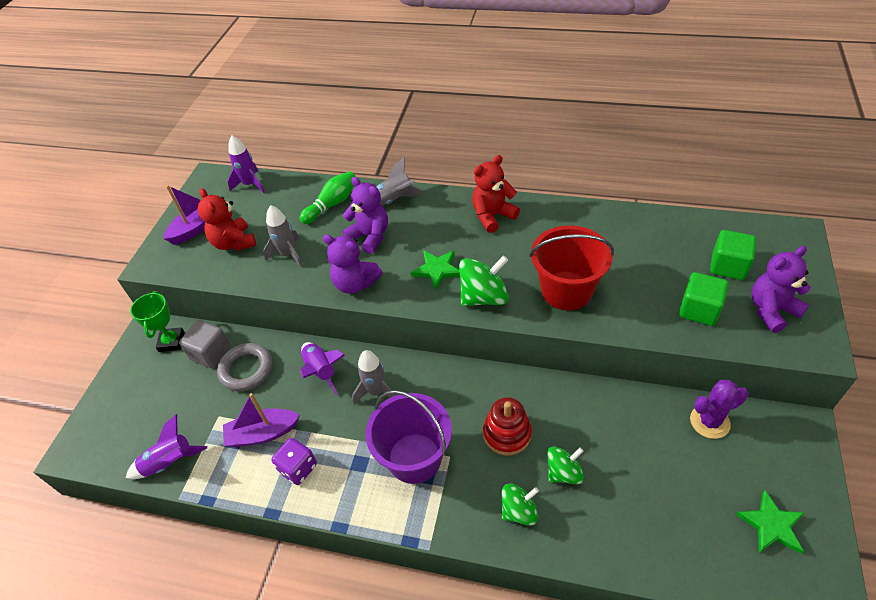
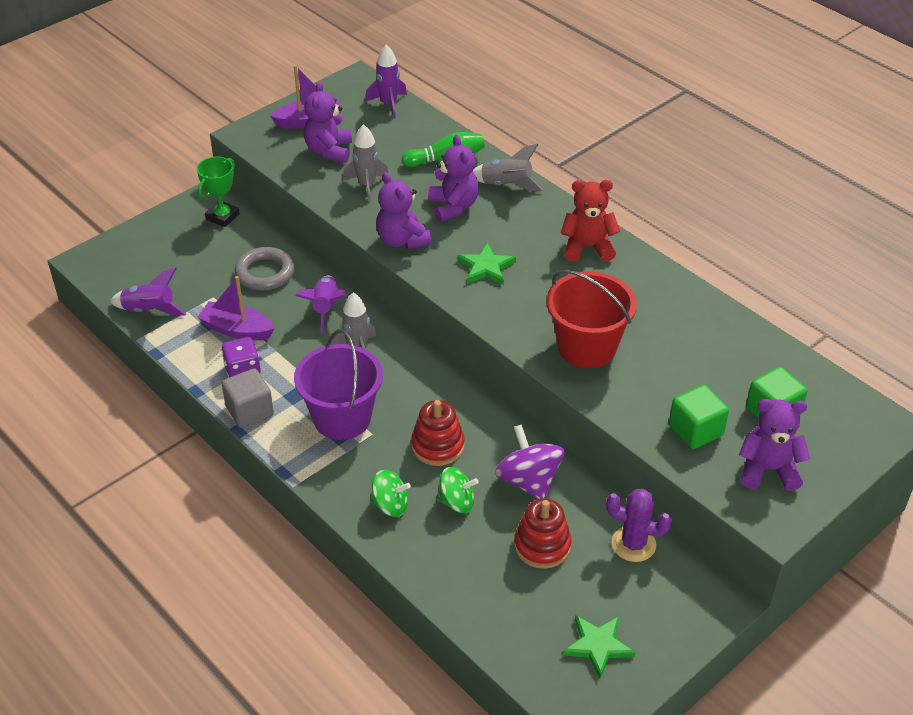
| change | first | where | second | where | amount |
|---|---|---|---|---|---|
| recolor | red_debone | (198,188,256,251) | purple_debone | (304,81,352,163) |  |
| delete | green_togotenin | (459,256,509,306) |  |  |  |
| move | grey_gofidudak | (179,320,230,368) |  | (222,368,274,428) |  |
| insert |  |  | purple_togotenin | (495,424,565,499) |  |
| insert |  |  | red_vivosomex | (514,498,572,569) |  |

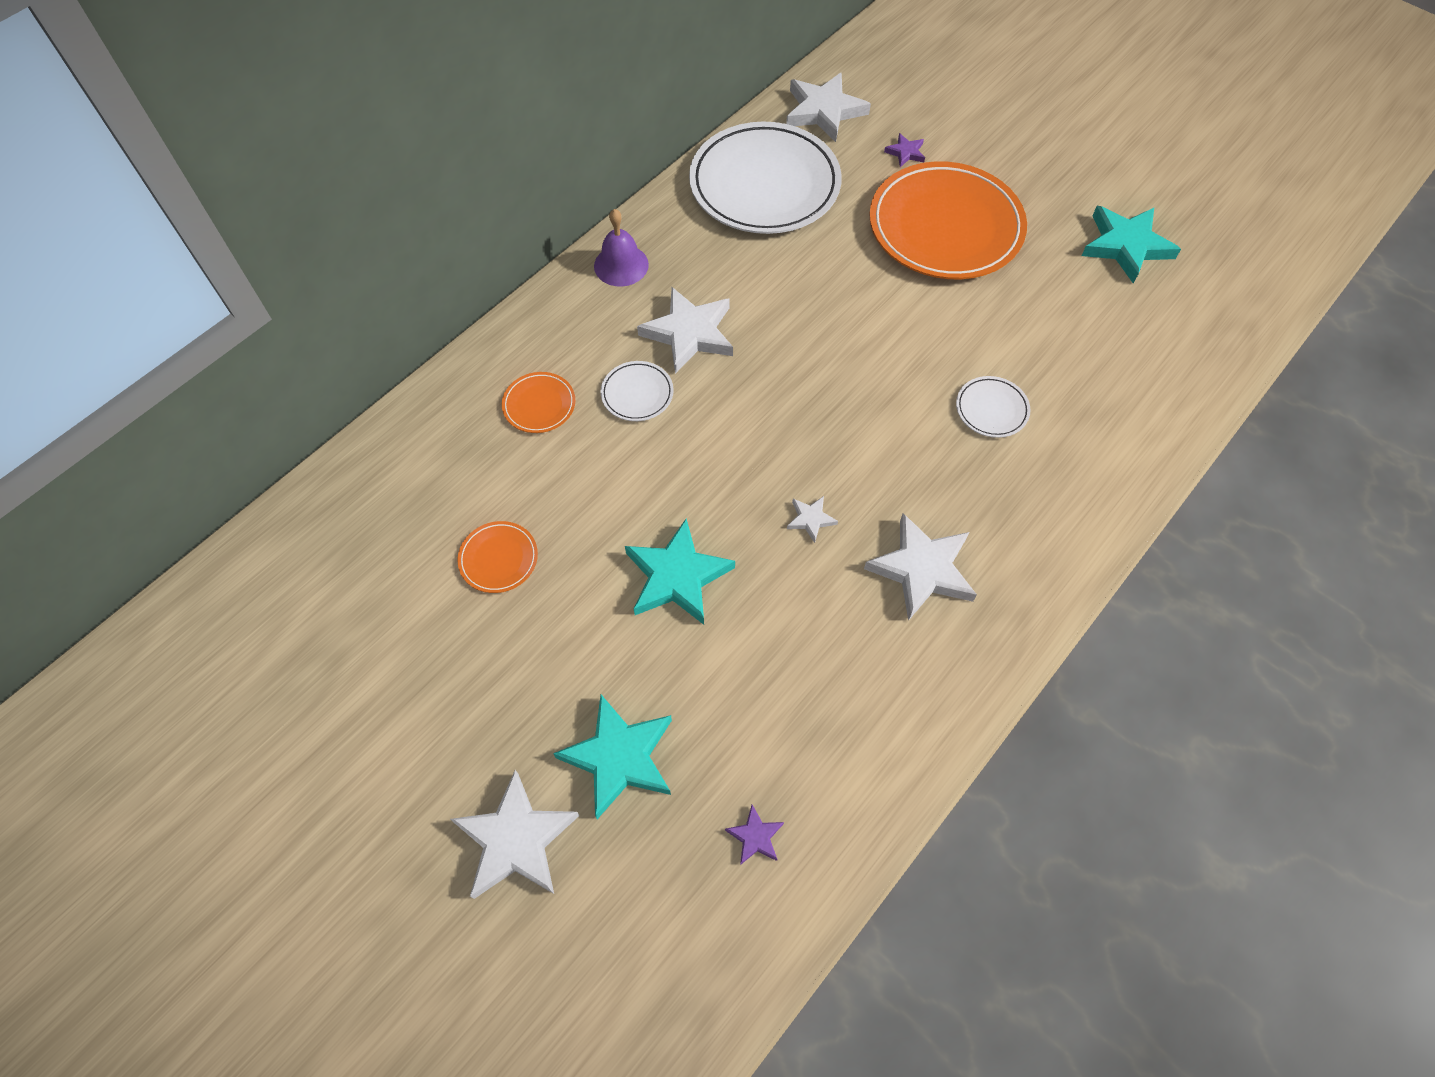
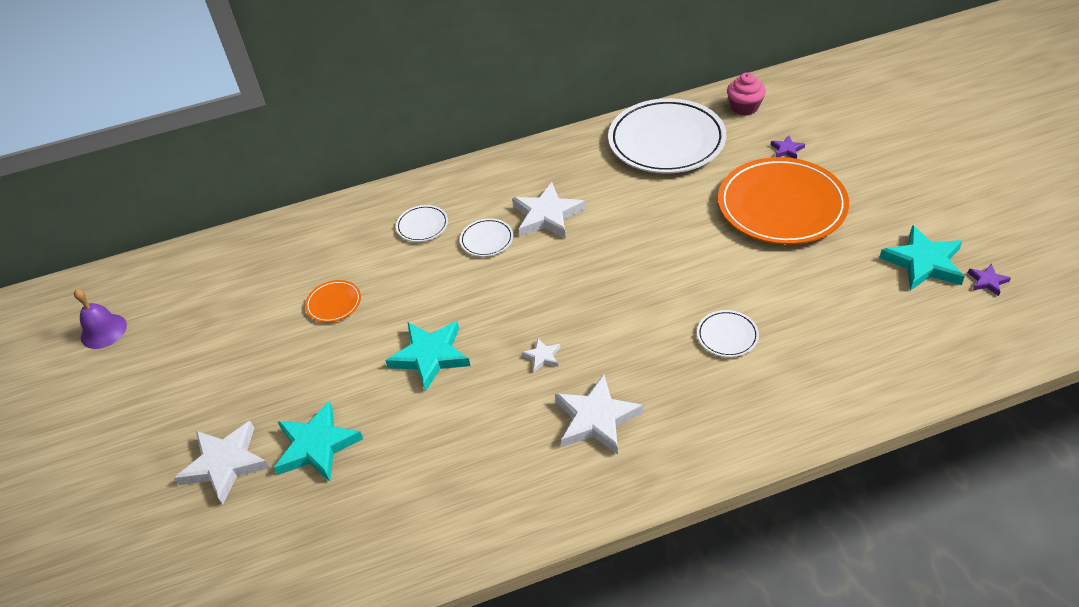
| change | first | where | second | where | amount |
|---|---|---|---|---|---|
| replace | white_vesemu | (786,72,871,142) | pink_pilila | (727,72,766,116) |  |
| move | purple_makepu | (594,209,649,287) |  | (74,289,127,349) |  |
| recolor | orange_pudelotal | (502,372,575,433) | white_pudelotal | (396,205,448,242) |  |
| move | purple_vesemu | (725,805,784,865) |  | (968,264,1011,296) |  |

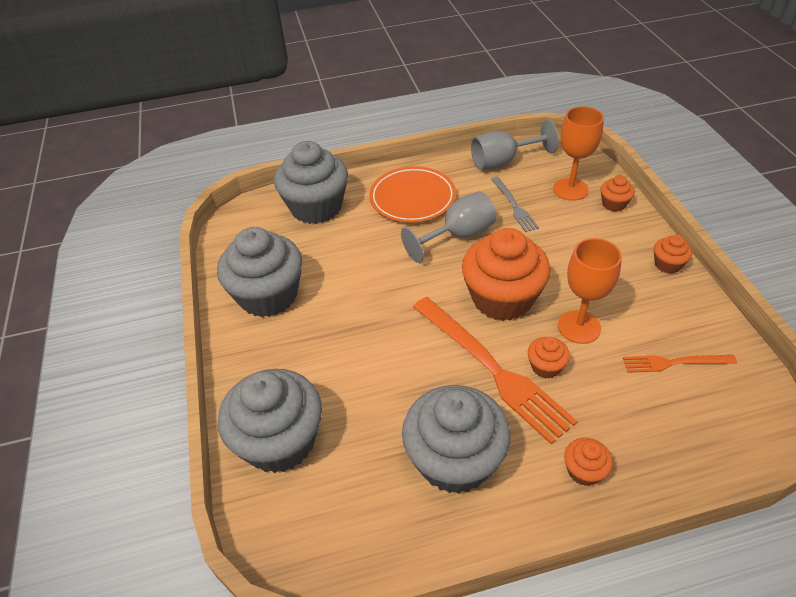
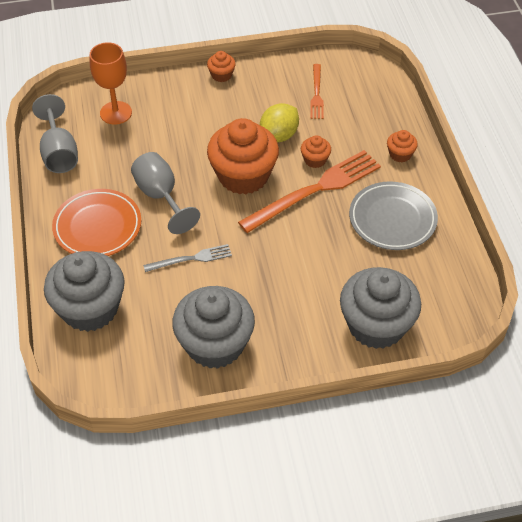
| change | first | where | second | where | amount |
|---|---|---|---|---|---|
| delete | orange_pilila | (600,175,635,212) |  |  |  |
| move | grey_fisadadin | (491,177,539,232) |  | (143,244,232,272) |  |
| replace | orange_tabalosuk | (558,238,622,344) | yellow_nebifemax | (260,103,299,143) |  |
| replace | grey_pilila | (402,385,511,494) | grey_pudelotal | (349,181,438,250) |  |

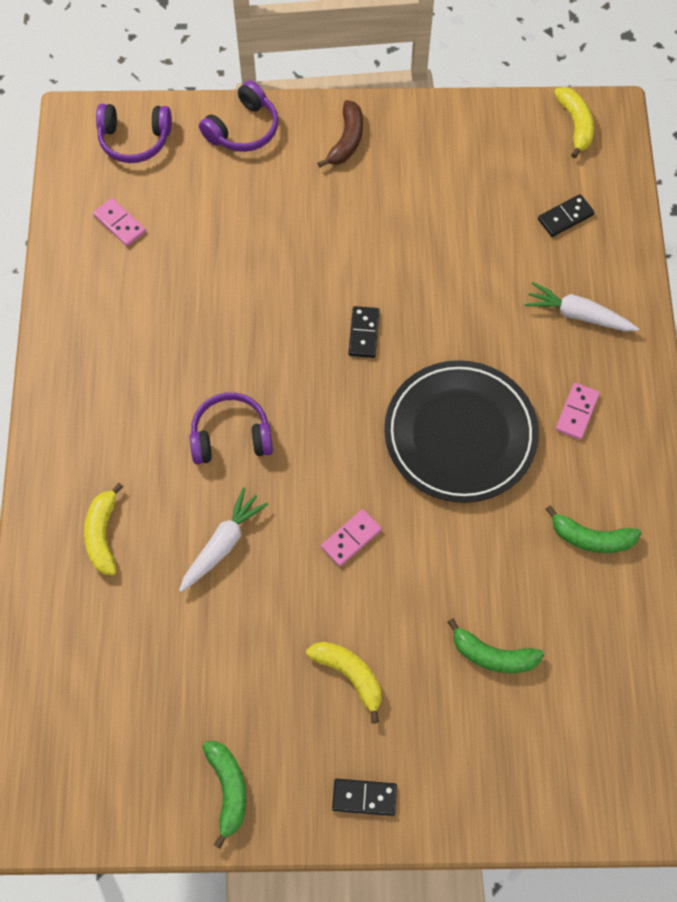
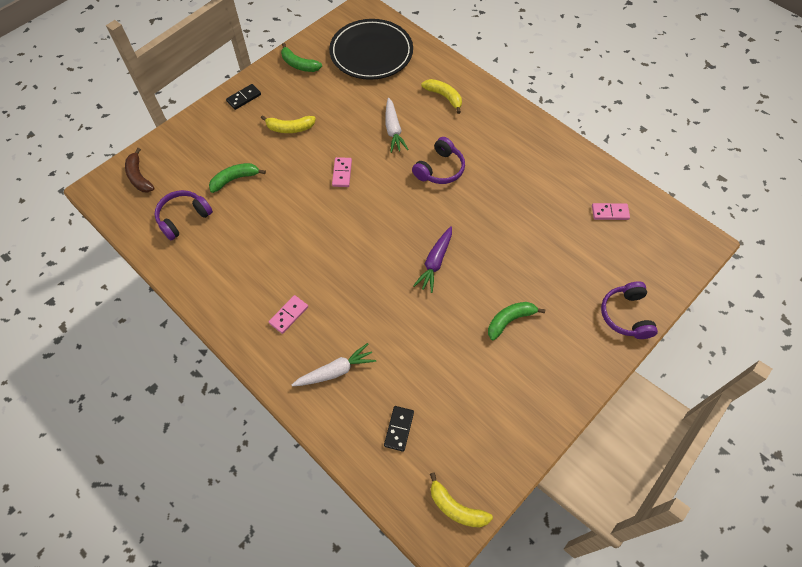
| change | first | where | second | where | amount |
|---|---|---|---|---|---|
| move | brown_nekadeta | (317,100,363,168) |  | (125,148,155,193) |  |
| move | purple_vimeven | (96,104,172,163) |  | (154,190,213,240) |  |
| replace | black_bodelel | (348,306,380,358) | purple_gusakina | (413,226,452,293) |  |
| move | black_pudelotal | (384,360,539,503) |  | (329,19,413,80) |  |
| rotate | pink_bodelel | (556,383,600,440) |  | (269,295,308,334) | 60 degrees clockwise |
| move | green_nekadeta | (546,505,641,553) |  | (488,302,545,340) |  |

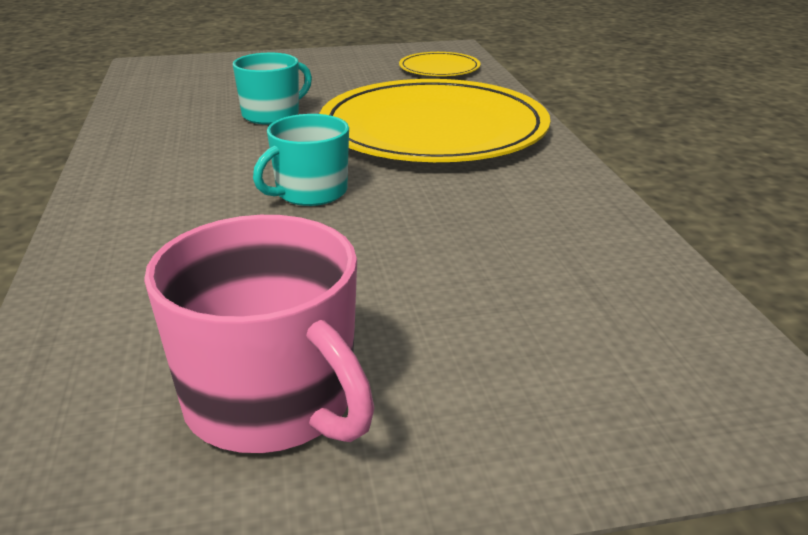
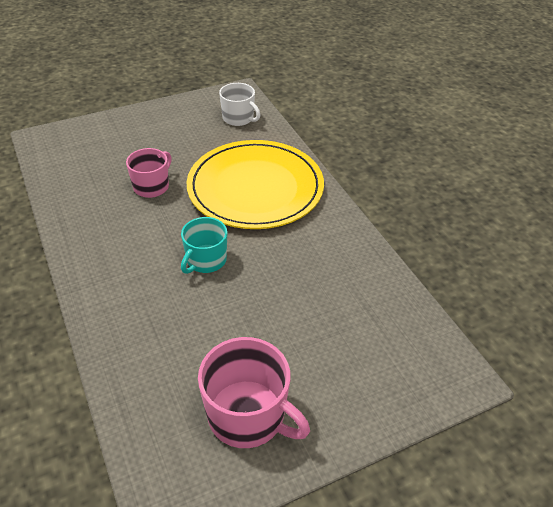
| change | first | where | second | where | amount |
|---|---|---|---|---|---|
| replace | yellow_pudelotal | (399,52,481,76) | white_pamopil | (219,83,260,126) |  |
| recolor | turquoise_pamopil | (233,53,312,125) | pink_pamopil | (126,148,172,198) |  |

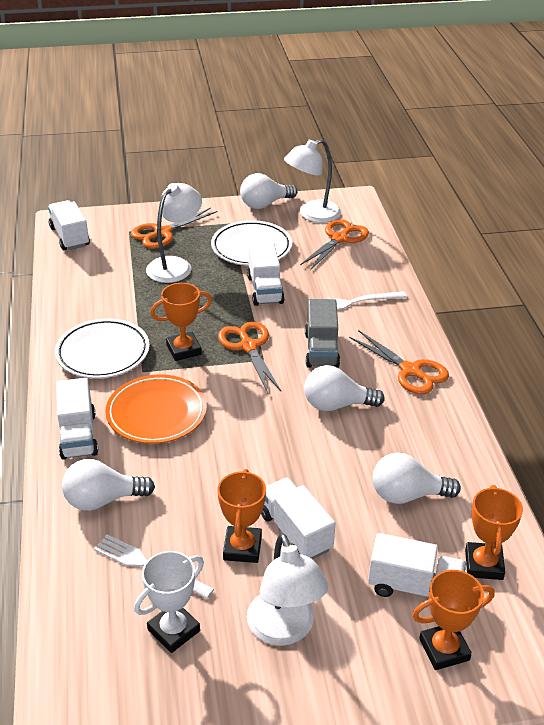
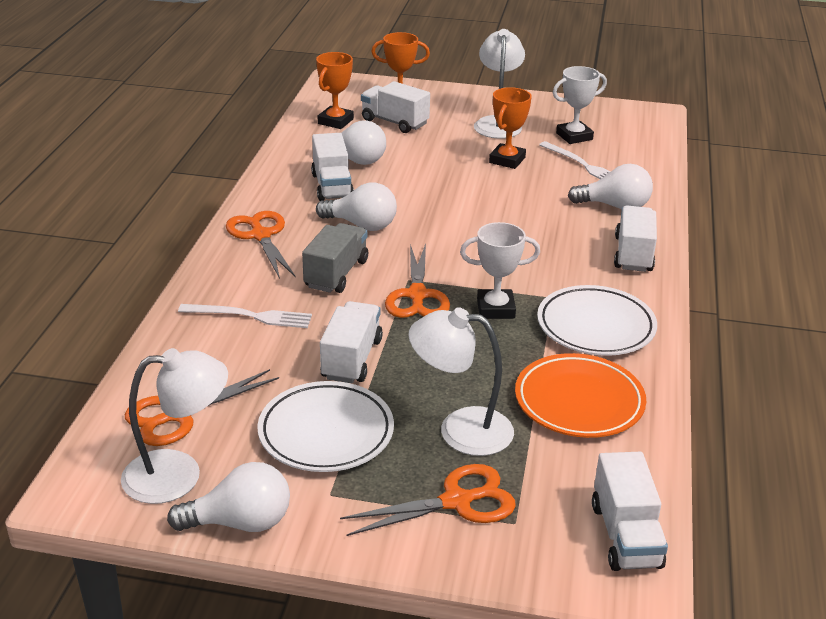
| change | first | where | second | where | amount |
|---|---|---|---|---|---|
| rotate | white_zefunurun | (146,183,202,283) |  | (408,307,514,456) | 45 degrees clockwise |
| recolor | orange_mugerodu | (150,283,212,361) | white_mugerodu | (460,222,540,319) |  |
| move | orange_pudelotal | (105,374,207,444) |  | (515,353,646,438) |  |
| move | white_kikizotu | (261,477,335,559) |  | (311,133,354,201) |  |

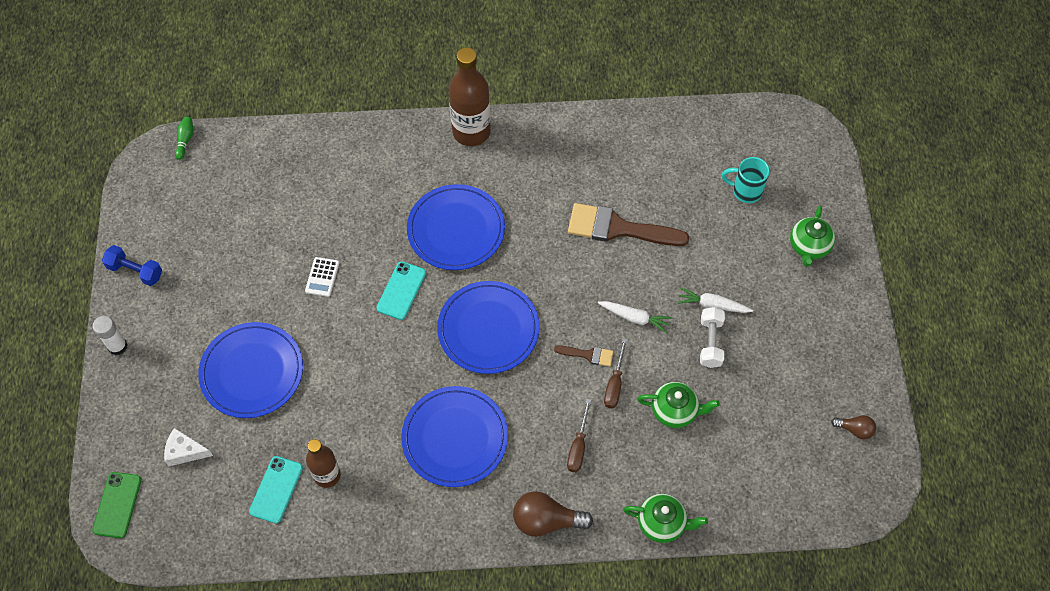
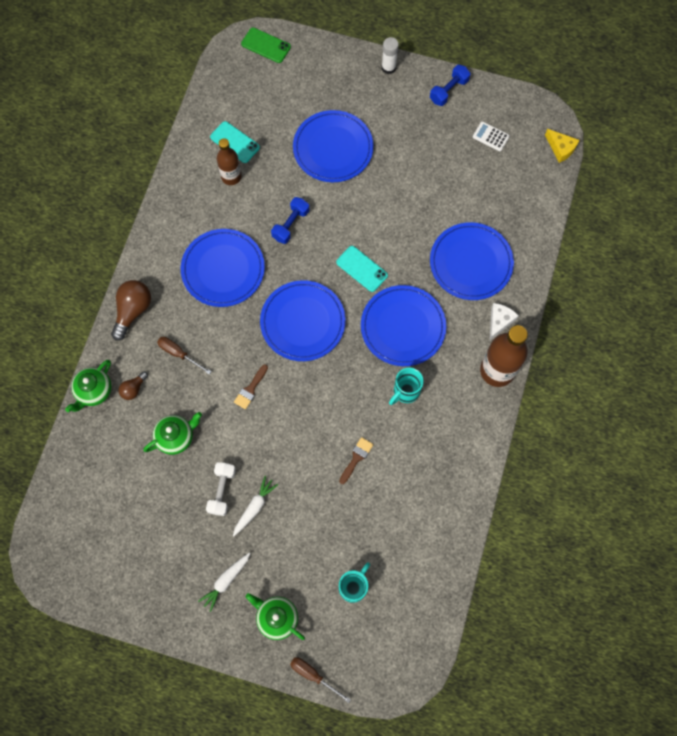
| change | first | where | second | where | amount |
|---|---|---|---|---|---|
| replace | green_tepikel | (175,117,193,160) | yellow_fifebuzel | (545,129,579,163) |  |
| resize | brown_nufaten | (568,203,689,246) |  | (339,437,374,484) | x0.47 |
| move | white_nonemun | (305,257,339,297) |  | (473,121,510,152) |  |
| move | white_gusakina | (598,301,672,333) |  | (198,552,251,612) |  |
| rotate | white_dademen | (700,307,725,368) |  | (206,462,236,516) | 75 degrees clockwise |
| move | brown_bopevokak | (604,338,627,408) |  | (290,657,351,703) |  |
| rotate | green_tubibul | (637,382,720,428) |  | (143,412,202,455) | 150 degrees counterclockwise |
| move | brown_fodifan | (831,415,876,439) |  | (118,371,148,400) |  |
| move | white_fifebuzel | (164,428,213,466) |  | (490,303,519,340) |  |
| insert |  |  | blue_dademen | (271,197,309,244) |  |
| insert |  |  | blue_pudelotal | (430,222,514,300) |  |
| insert |  |  | turquoise_pamopil | (389,367,424,405) |  |

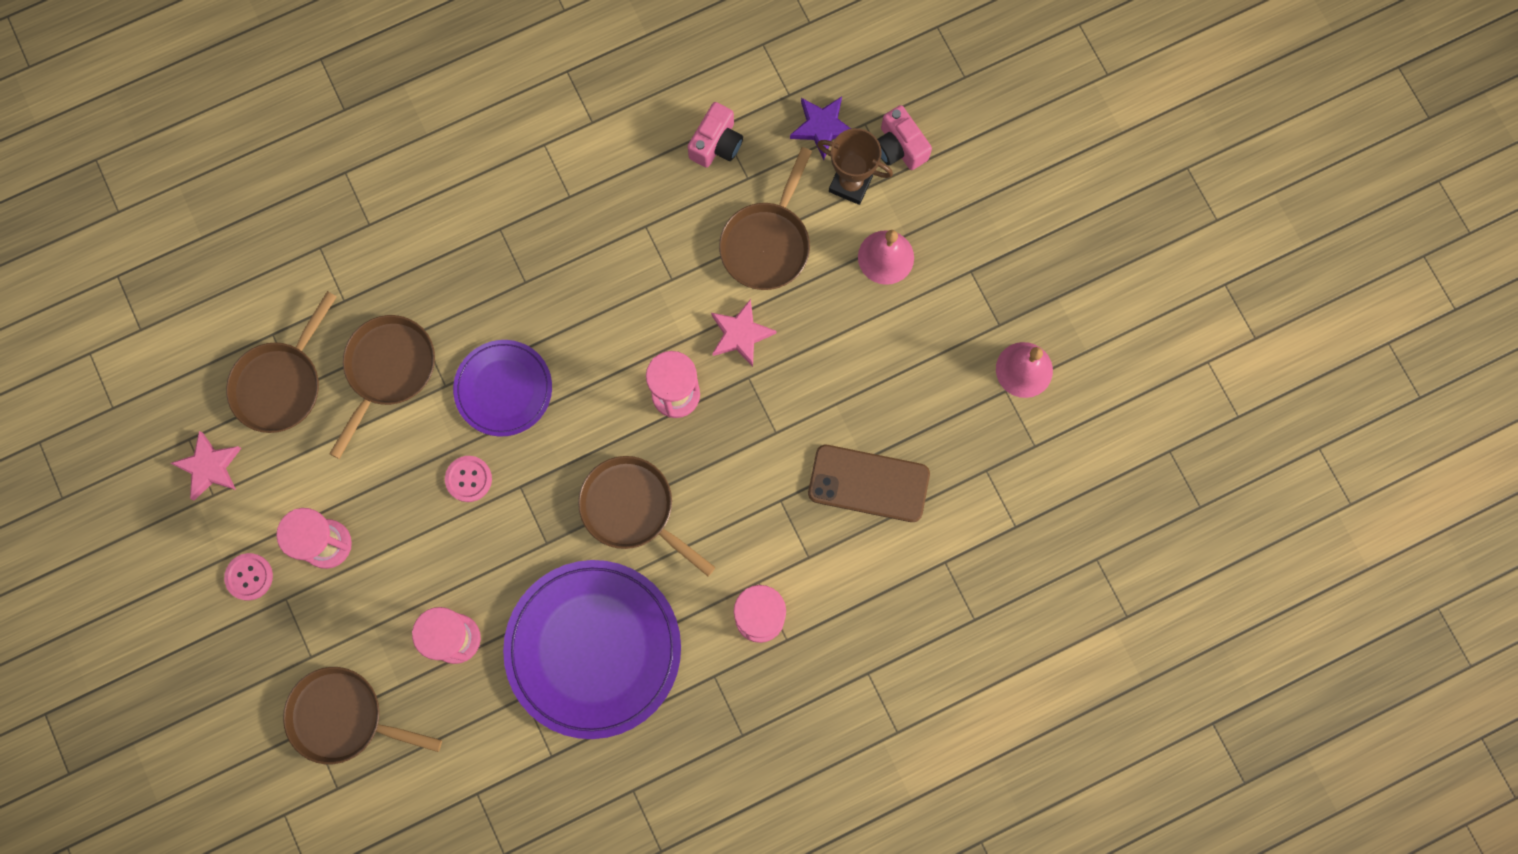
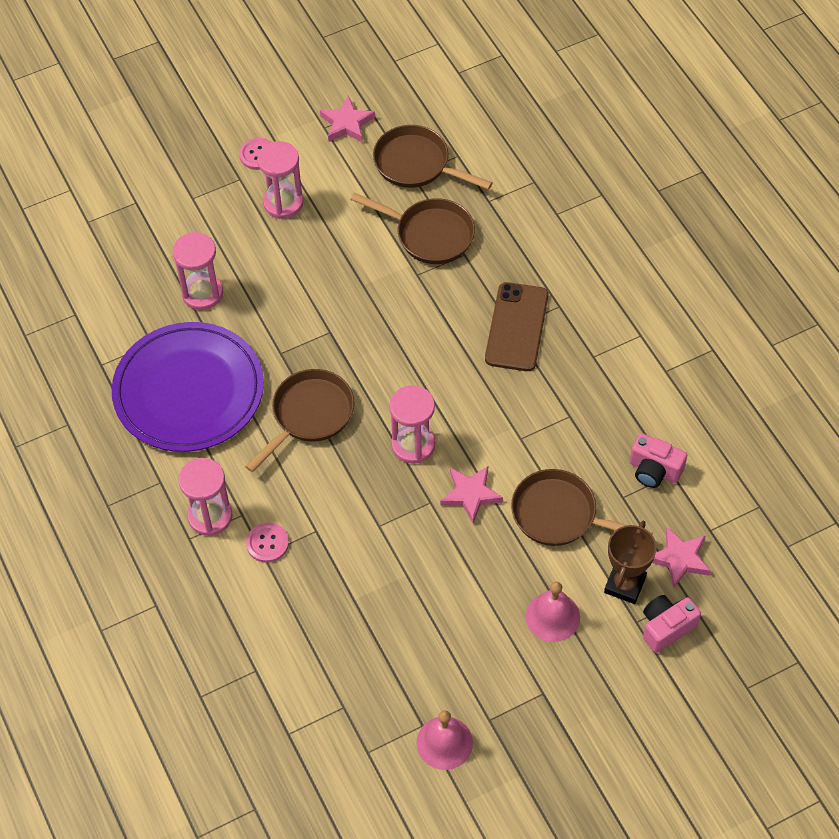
| change | first | where | second | where | amount |
|---|---|---|---|---|---|
| recolor | purple_vesemu | (790,97,851,160) | pink_vesemu | (652,527,711,588) |  |
| delete | purple_pudelotal | (453,340,552,437) |  |  |  |
| move | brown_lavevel | (808,445,930,522) |  | (485,282,548,371) |  |
| move | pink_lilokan | (445,456,492,502) |  | (246,522,289,563) |  |
| delete | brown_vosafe | (283,667,442,764) |  |  |  |

